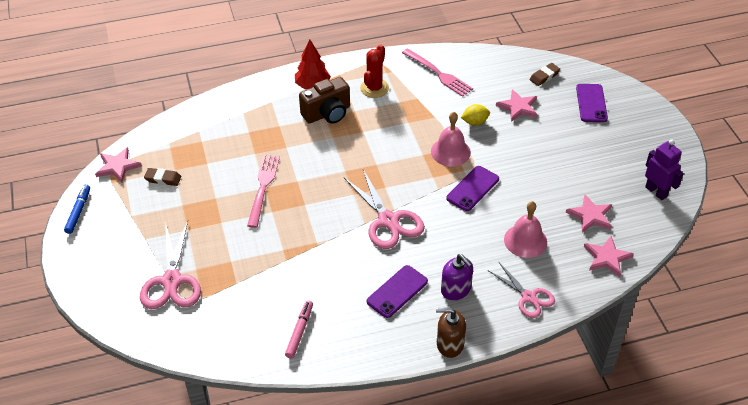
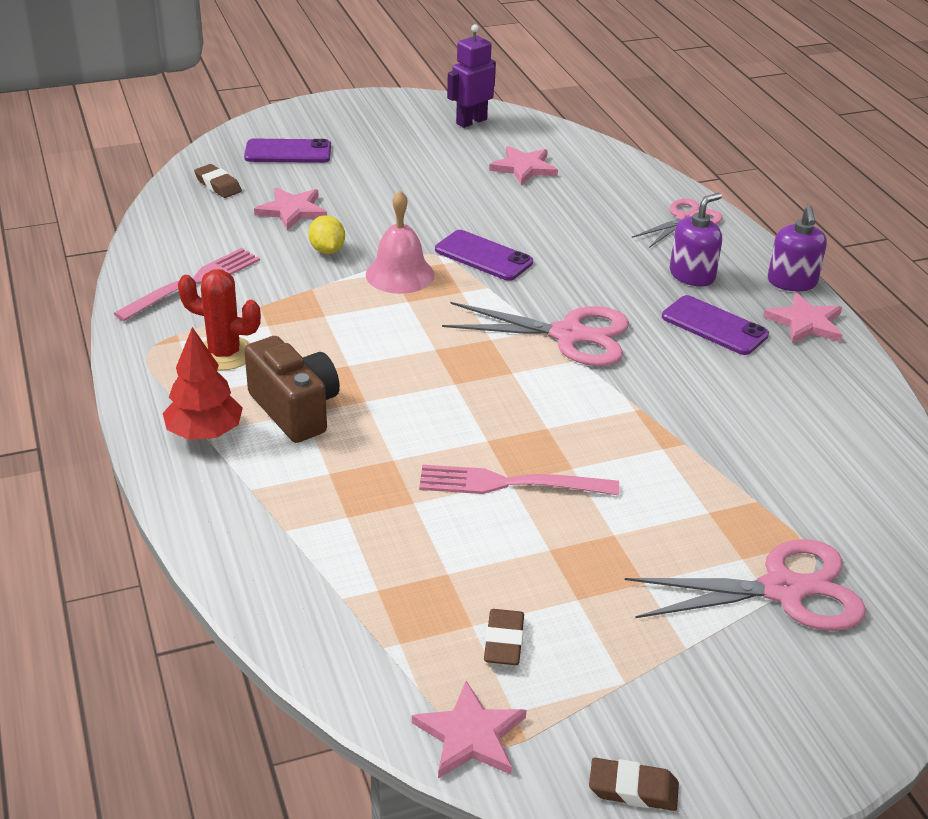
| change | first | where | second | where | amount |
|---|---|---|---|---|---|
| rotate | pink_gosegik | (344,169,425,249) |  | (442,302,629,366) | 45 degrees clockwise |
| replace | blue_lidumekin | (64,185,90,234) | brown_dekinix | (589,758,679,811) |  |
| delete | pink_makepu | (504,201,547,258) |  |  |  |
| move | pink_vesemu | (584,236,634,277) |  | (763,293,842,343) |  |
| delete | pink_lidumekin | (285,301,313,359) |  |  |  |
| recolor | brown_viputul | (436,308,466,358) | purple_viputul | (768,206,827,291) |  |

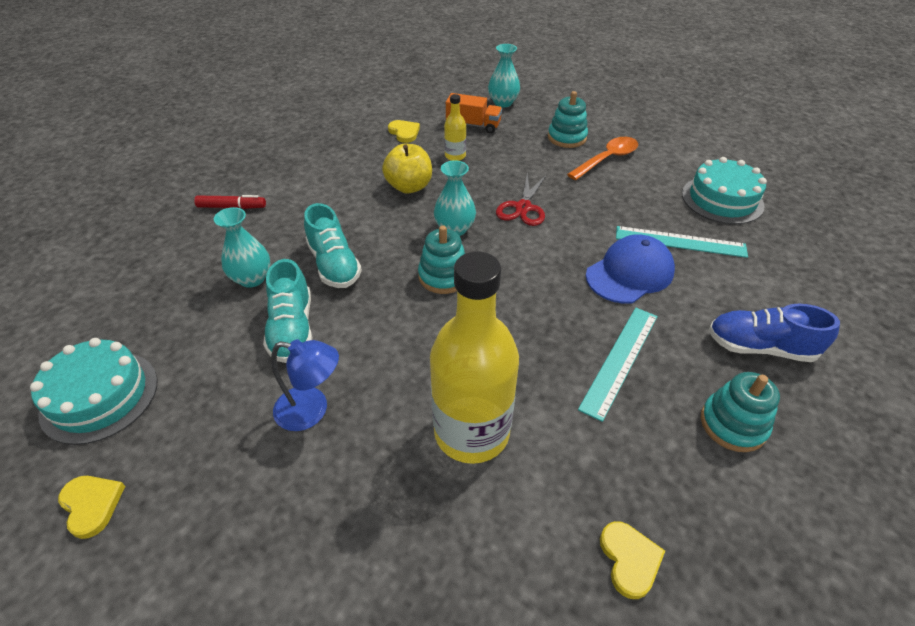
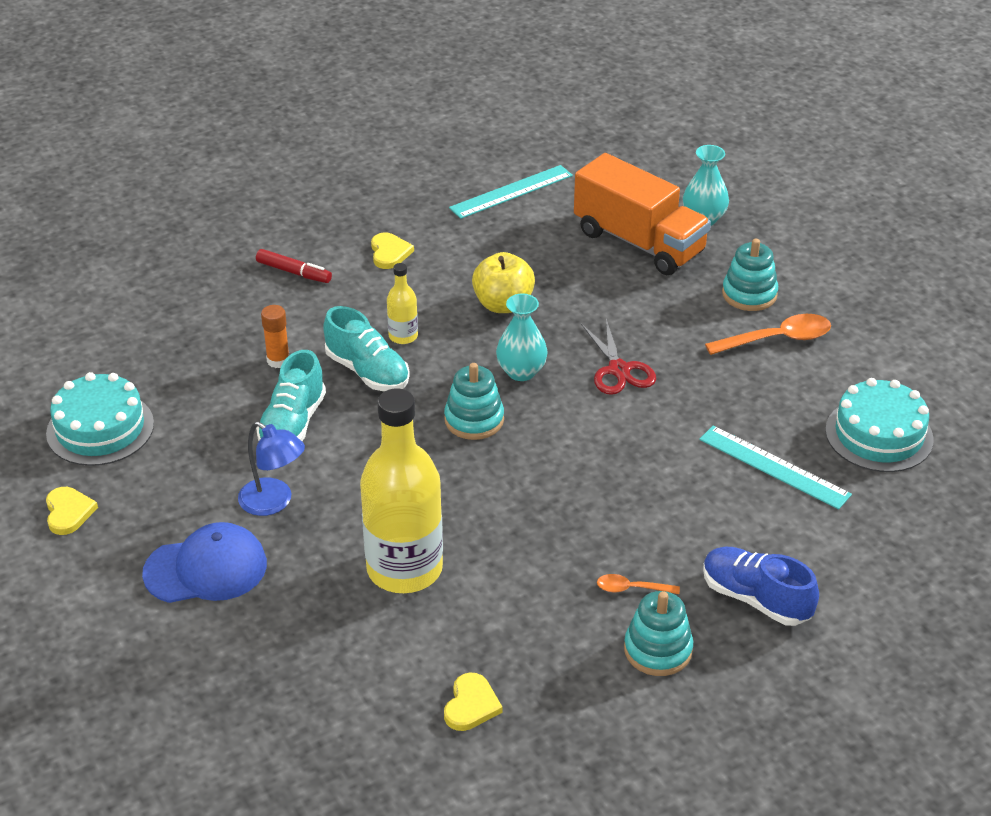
| change | first | where | second | where | amount |
|---|---|---|---|---|---|
| resize | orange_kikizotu | (446,93,502,133) |  | (574,153,711,275) | x1.82 |
| move | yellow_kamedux | (444,94,466,161) |  | (387,263,418,344) |  |
| move | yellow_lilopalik | (388,120,420,143) |  | (371,232,414,269) |  |
| rotate | red_gosegik | (496,173,547,226) |  | (581,319,656,395) | 60 degrees counterclockwise |
| rotate | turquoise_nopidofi | (304,203,362,288) |  | (323,306,410,391) | 45 degrees counterclockwise |
| replace | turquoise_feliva | (214,207,270,288) | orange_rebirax | (261,305,289,368) |  |
| move | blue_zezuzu | (586,234,675,304) |  | (142,522,267,603) |  |
| move | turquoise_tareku | (578,308,658,422) |  | (449,165,573,219) |  |
| insert |  |  | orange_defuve | (597,574,680,594) |  |

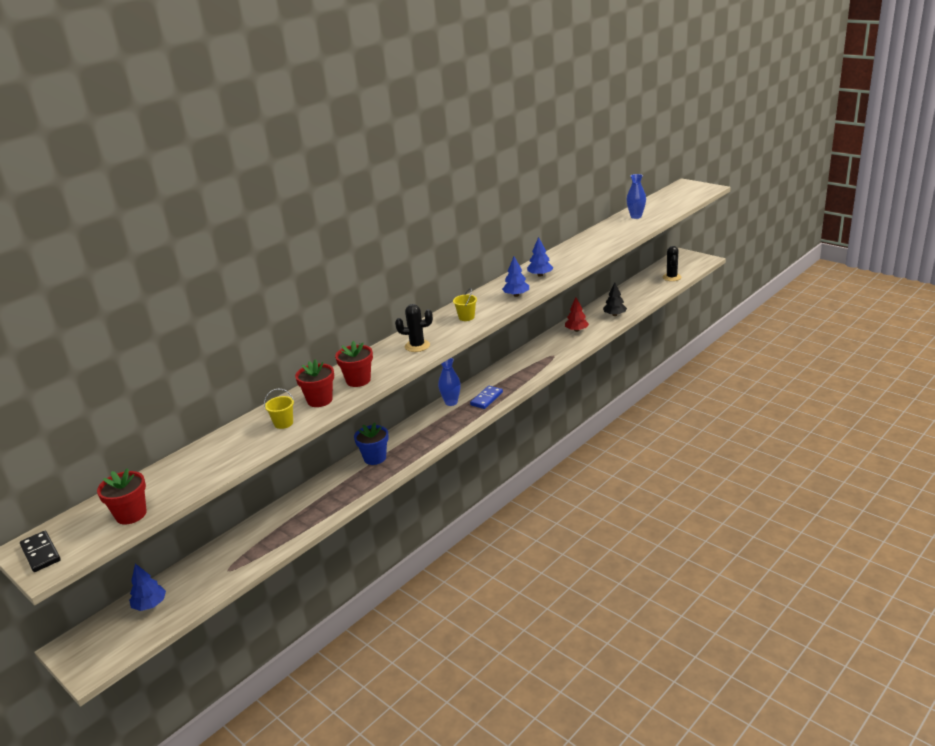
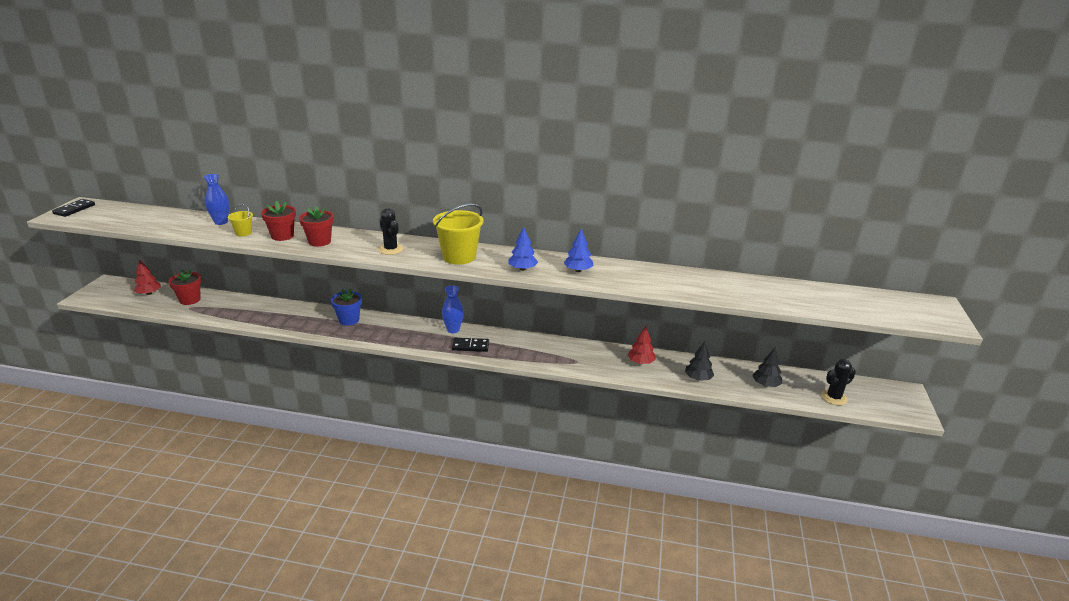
| change | first | where | second | where | amount |
|---|---|---|---|---|---|
| move | blue_feliva | (626,174,646,219) |  | (204,174,229,225) |  |
| resize | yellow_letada | (453,288,477,321) |  | (433,204,484,265) | x2.01 |
| recolor | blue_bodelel | (470,386,503,409) | black_bodelel | (452,338,489,352) |  |
| move | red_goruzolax | (97,468,147,525) |  | (168,269,201,305) |  |
| recolor | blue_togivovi | (129,564,166,611) | red_togivovi | (134,259,161,295) |  |
| insert |  |  | black_togivovi | (752,348,782,387) |  |

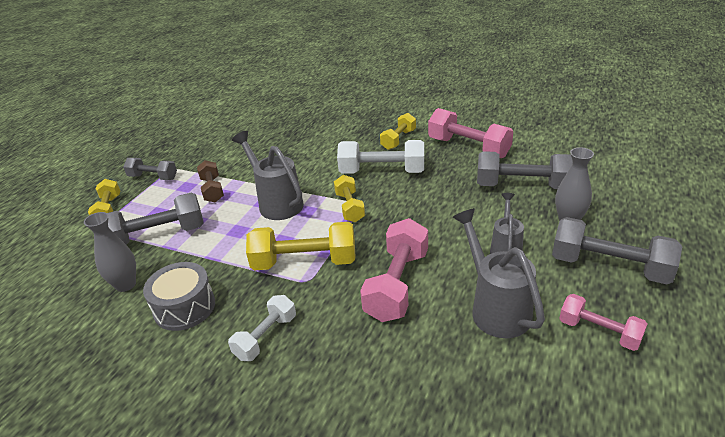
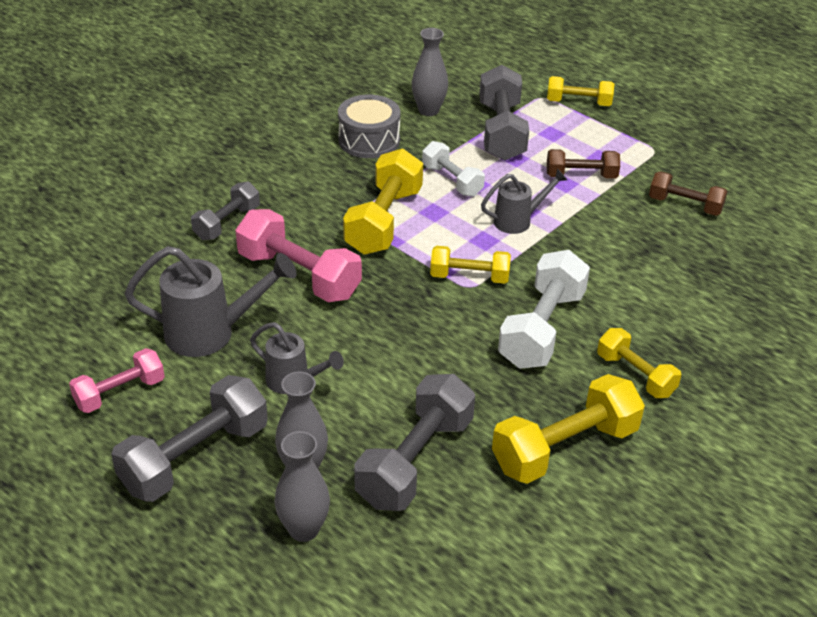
| change | first | where | second | where | amount |
|---|---|---|---|---|---|
| recolor | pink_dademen | (428,108,513,158) | yellow_dademen | (492,374,645,484) |  |
| resize | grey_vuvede | (232,131,304,220) |  | (481,169,567,234) | x0.61 |
| move | grey_dademen | (123,158,177,180) |  | (191,181,260,240) |  |
| move | white_dademen | (228,295,296,361) |  | (422,141,485,197) |  |
| insert |  |  | brown_dademen | (649,171,728,216) |  |
| insert |  |  | grey_feliva | (274,431,330,542) |  |

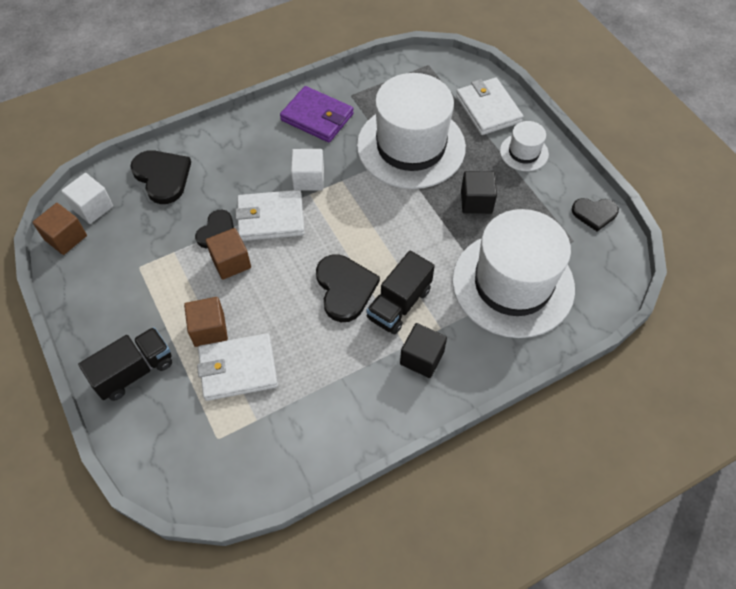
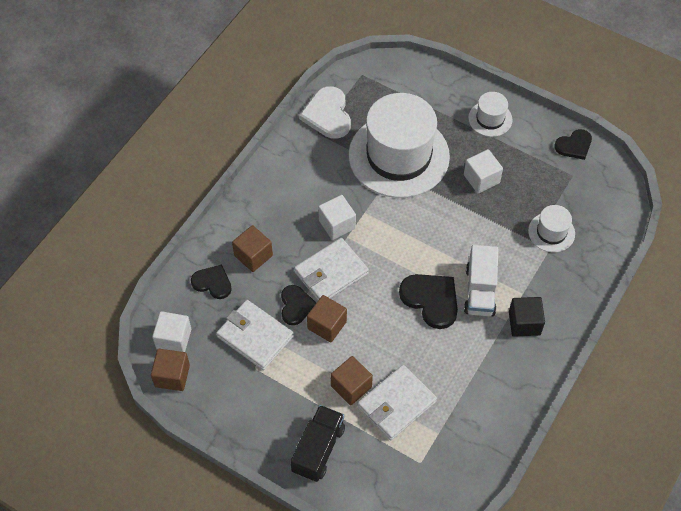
| change | first | where | second | where | amount |
|---|---|---|---|---|---|
| move | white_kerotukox | (456,78,523,135) |  | (216,300,294,370) |  |
| delete | purple_kerotukox | (280,86,354,142) |  |  |  |
| resize | black_lilopalik | (130,150,191,204) |  | (191,265,232,299) | x0.65 |
| recolor | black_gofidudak | (461,171,497,214) | white_gofidudak | (464,149,503,193) |  |
| resize | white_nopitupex | (452,209,575,338) |  | (528,205,575,252) | x0.44 |
| recolor | black_kikizotu | (367,251,435,334) | white_kikizotu | (464,245,498,316) |  |
| insert |  |  | white_lilopalik | (299,86,351,139) |  |
| insert |  |  | brown_gofidudak | (232,225,273,272) |  |

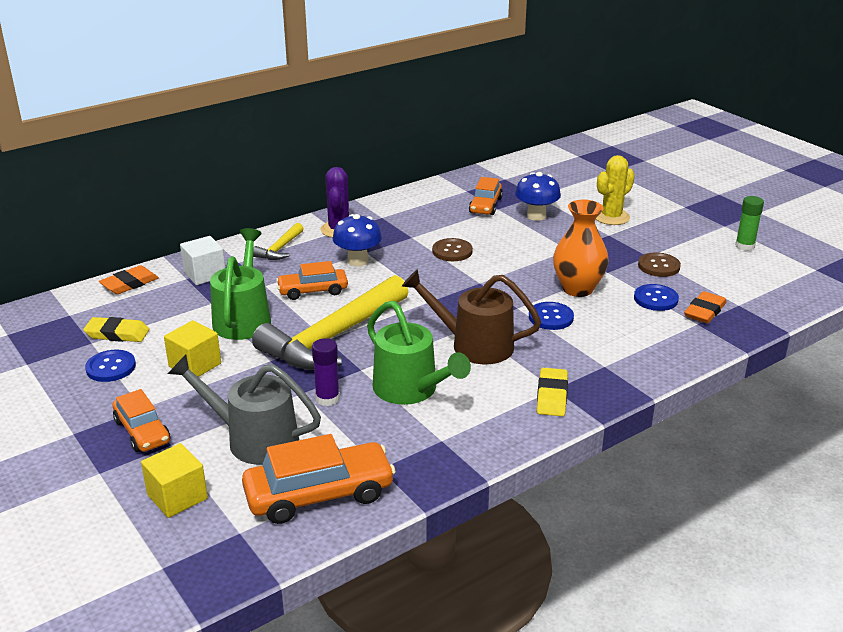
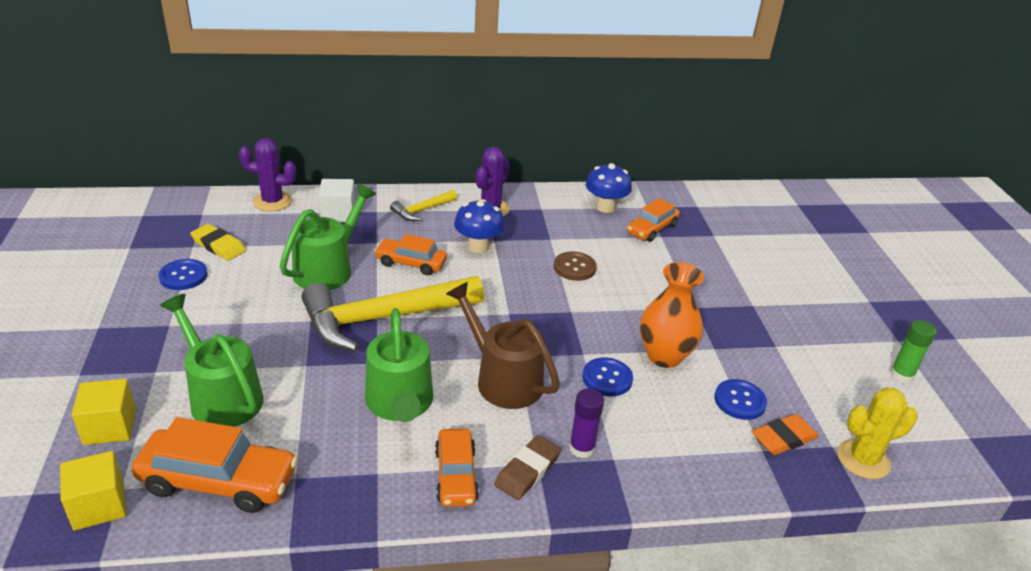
| change | first | where | second | where | amount |
|---|---|---|---|---|---|
| move | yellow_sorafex | (596,155,635,225) |  | (837,387,918,479) |  |
| move | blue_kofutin | (515,172,561,221) |  | (586,163,632,213) |  |
| delete | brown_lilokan | (638,252,681,277) |  |  |  |
| replace | orange_dekinix | (99,265,159,294) | purple_sorafex | (239,138,296,211) |  |
| move | yellow_gofidudak | (164,320,221,377) |  | (60,451,126,530) |  |
| move | purple_rebirax | (312,338,340,406) |  | (569,388,604,458) |  |
| recolor | grey_vuvede | (168,354,321,465) | green_vuvede | (160,294,264,427) |  |
| recolor | yellow_dekinix | (537,368,568,416) | brown_dekinix | (495,435,561,500) |  |
| move | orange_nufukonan | (113,389,170,452) |  | (435,428,479,507) |  |

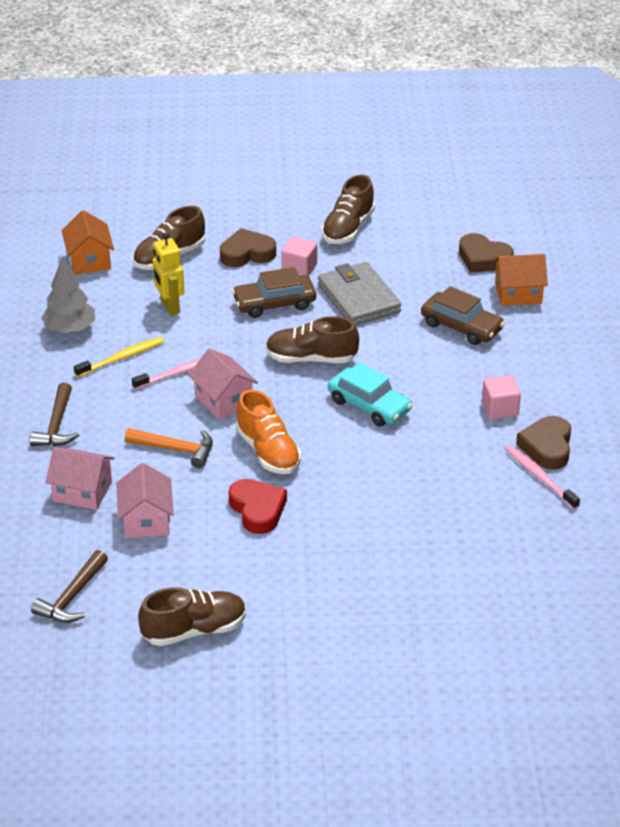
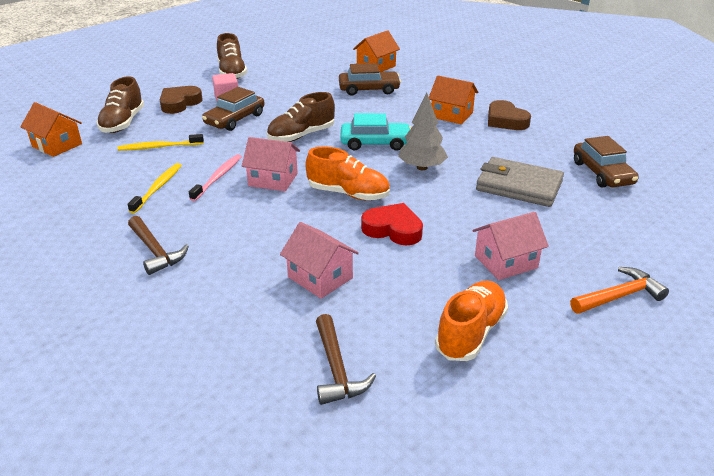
| change | first | where | second | where | amount |
|---|---|---|---|---|---|
| replace | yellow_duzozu | (153,232,184,315) | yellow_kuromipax | (117,134,204,151) |  |
| delete | brown_lilopalik | (459,233,514,273) |  |  |  |
| move | grey_togivovi | (41,257,95,333) |  | (398,93,448,170) |  |
| move | grey_kerotukox | (318,262,401,325) |  | (476,157,564,207) |  |
| replace | pink_gofidudak | (482,375,521,419) | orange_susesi | (429,75,478,124) |  |
| move | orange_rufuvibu | (125,428,213,468) |  | (570,267,669,314) |  |
| delete | pink_kuromipax | (505,445,580,509) |  |  |  |
| move | pink_susesi | (46,447,114,510) |  | (472,212,549,280) |  |
| recolor | brown_nopidofi | (138,587,246,646) | orange_nopidofi | (435,280,508,361) |  |
| insert |  |  | brown_nufukonan | (574,136,639,188) |  |

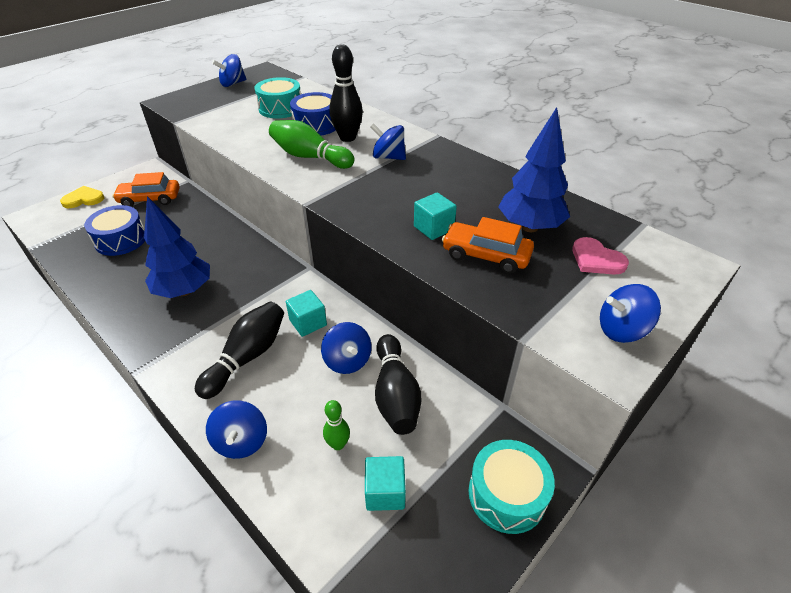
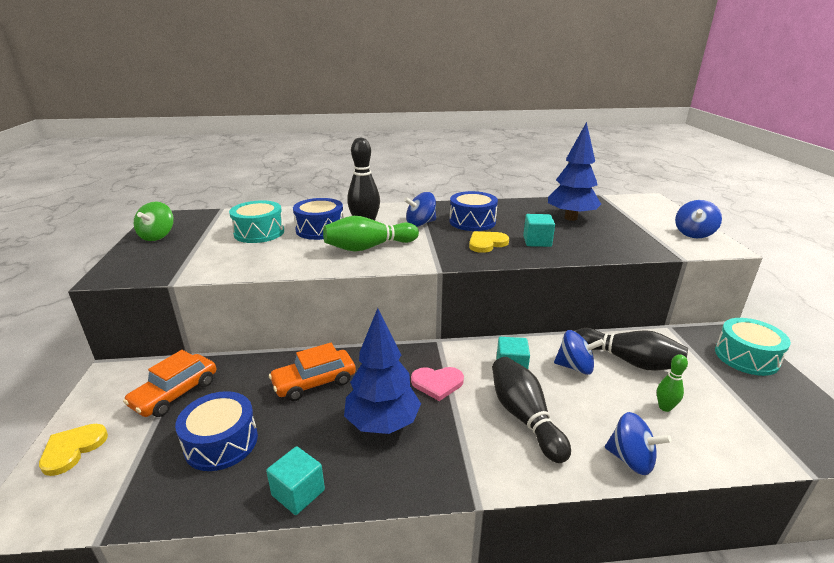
| change | first | where | second | where | amount |
|---|---|---|---|---|---|
| recolor | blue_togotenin | (212,54,247,87) | green_togotenin | (134,202,174,241) |  |
| move | orange_nufukonan | (442,217,534,274) |  | (269,343,356,401) |  |
| move | pink_lilopalik | (572,237,629,275) |  | (411,367,464,401) |  |
| move | turquoise_gofidudak | (365,456,406,511) |  | (266,446,325,515) |  |
| insert |  |  | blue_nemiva | (449,191,498,231) |  |
| insert |  |  | yellow_lilopalik | (469,231,509,253) |  |

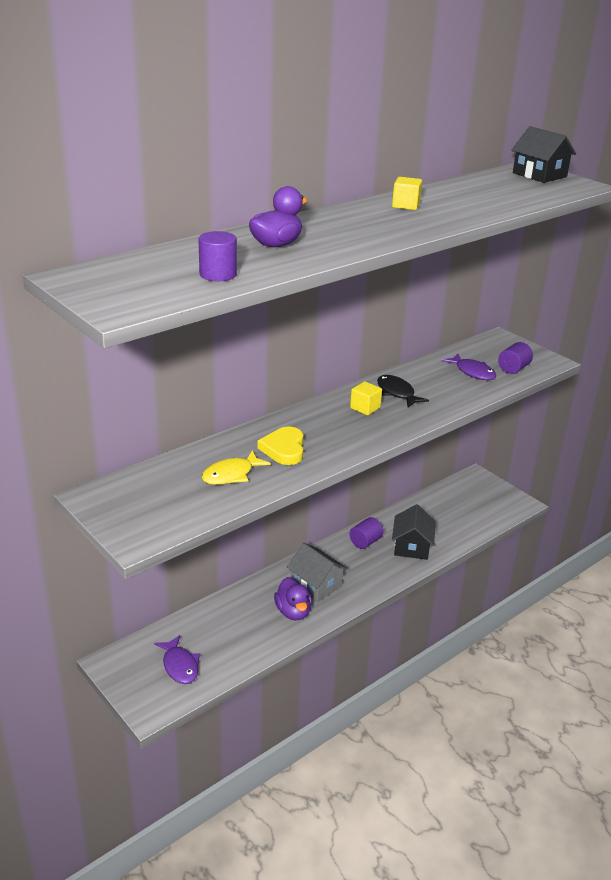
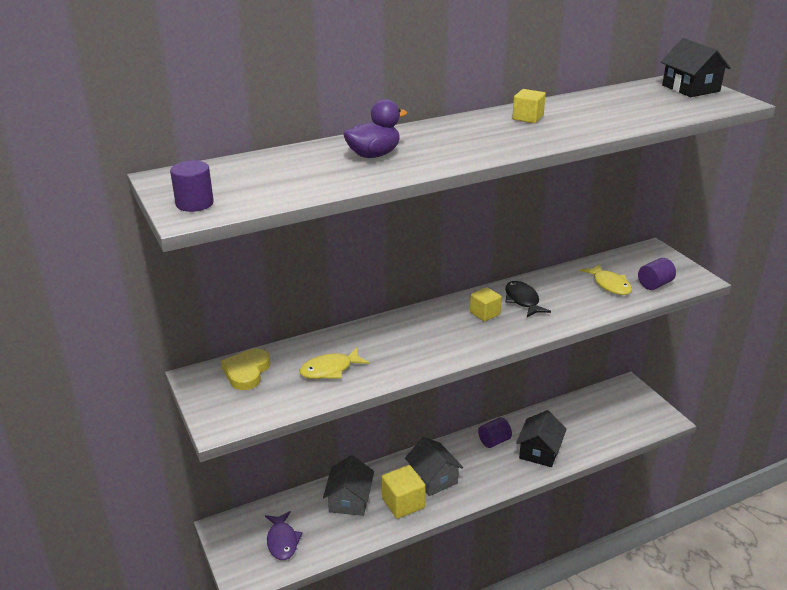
| change | first | where | second | where | amount |
|---|---|---|---|---|---|
| move | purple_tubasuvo | (199,231,237,281) |  | (170,161,214,212) |  |
| recolor | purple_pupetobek | (441,354,496,380) | yellow_pupetobek | (580,264,632,295) |  |
| move | yellow_lilopalik | (258,427,304,465) |  | (221,349,270,390) |  |
| replace | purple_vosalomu | (274,577,312,620) | yellow_gofidudak | (382,465,426,519) |  |
| insert |  |  | grey_susesi | (323,455,374,516) |  |

